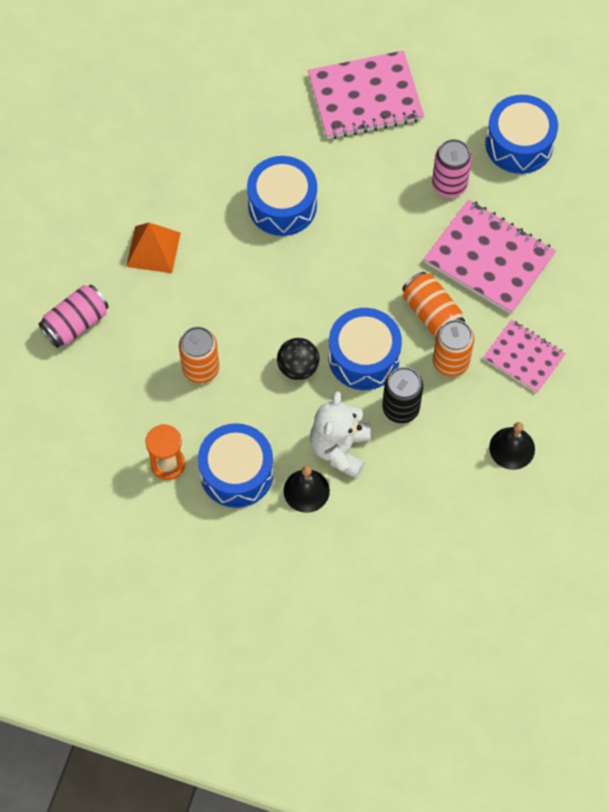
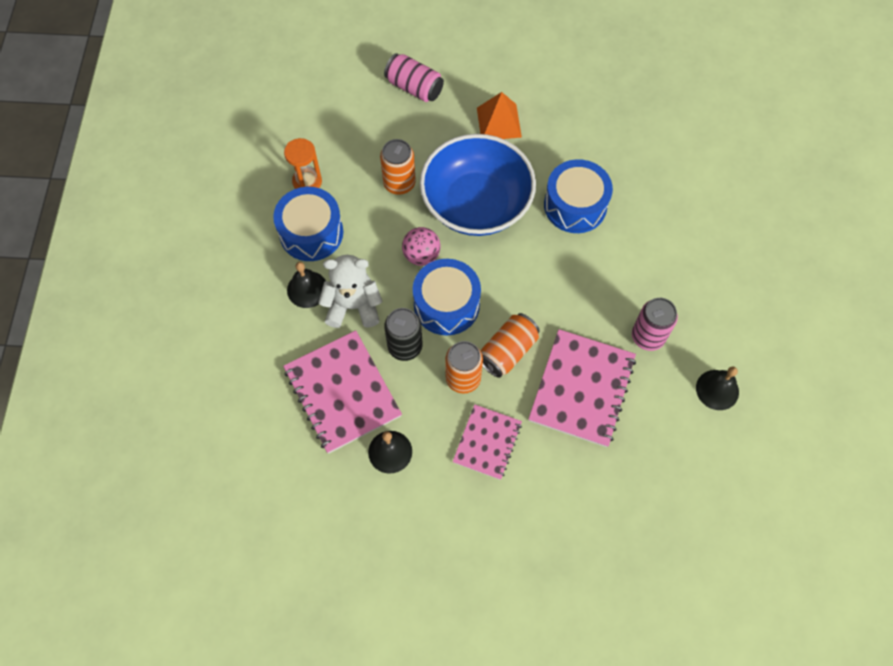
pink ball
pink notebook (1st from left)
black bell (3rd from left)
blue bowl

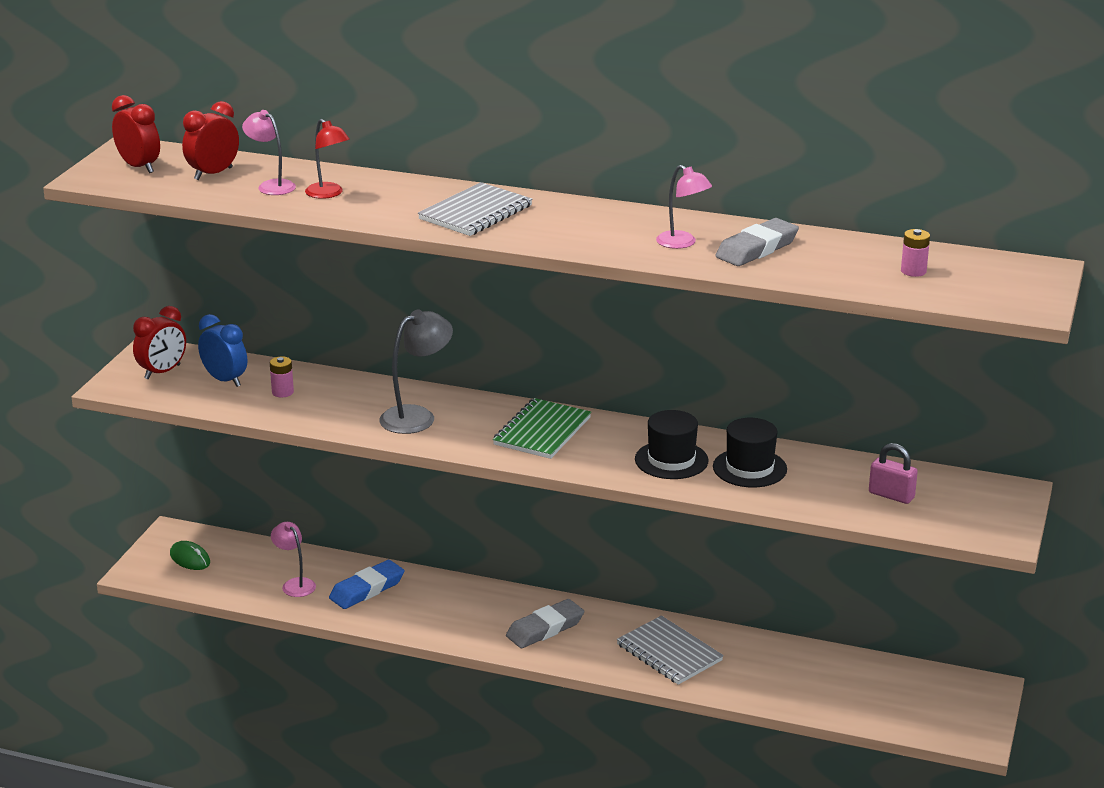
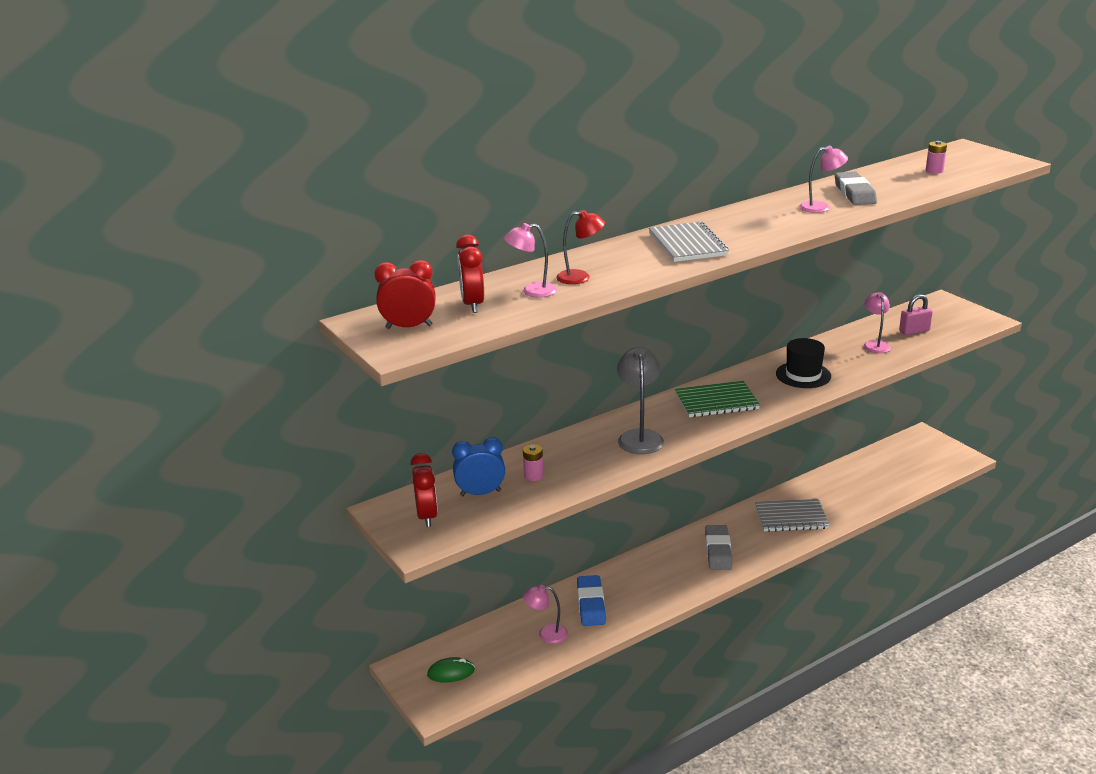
green notebook
black hat (2nd from left in the first image)
pink lamp (4th from left)

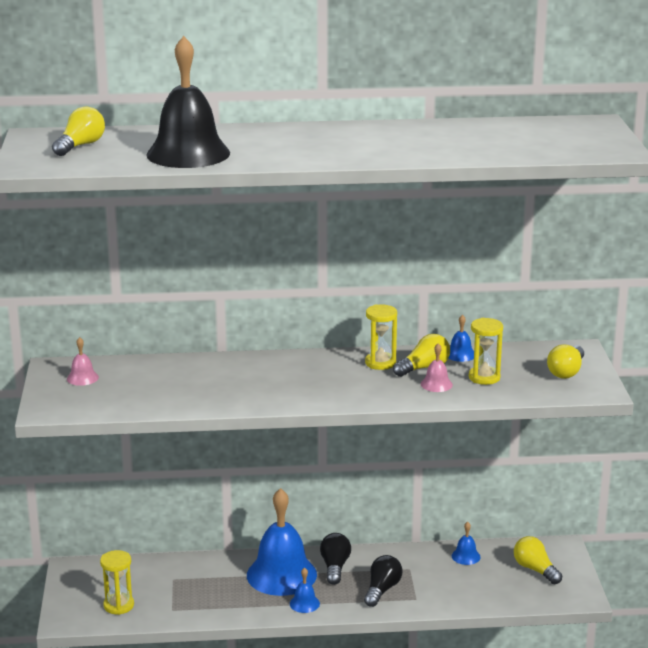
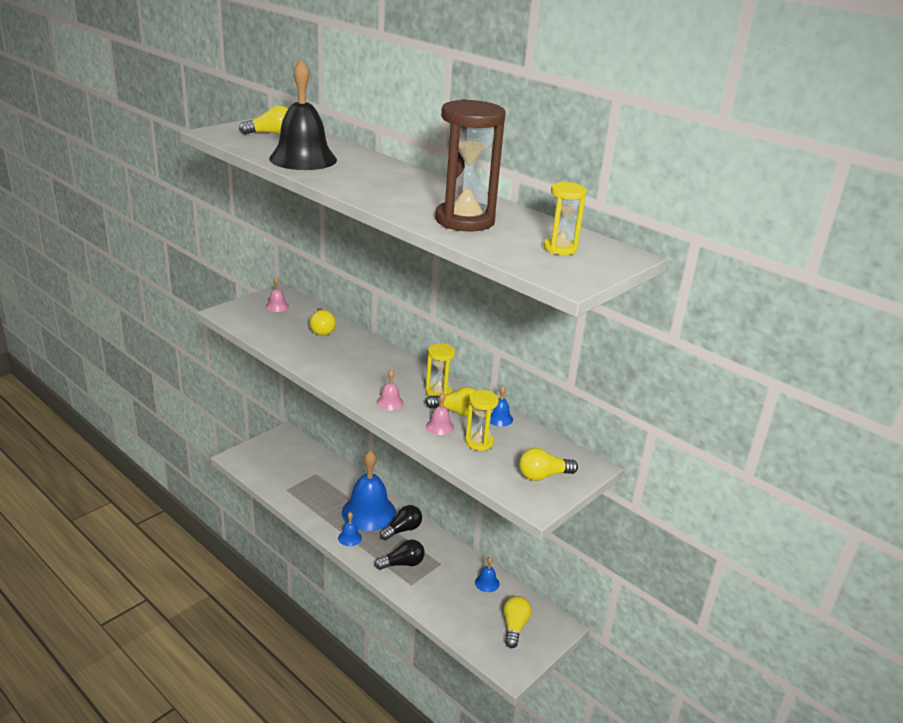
yellow hourglass (3rd from left)
yellow light bulb (2nd from left)
pink bell (2nd from left)
brown hourglass

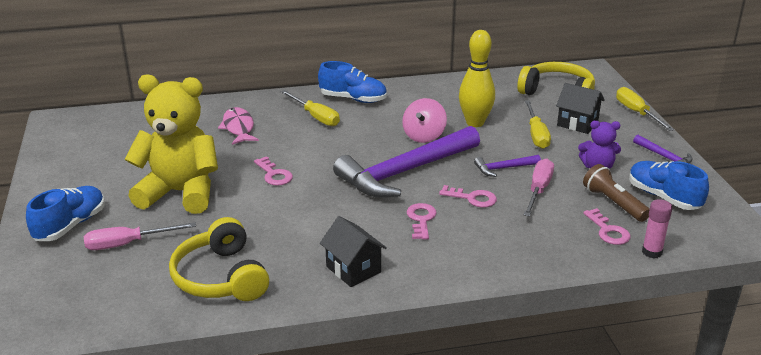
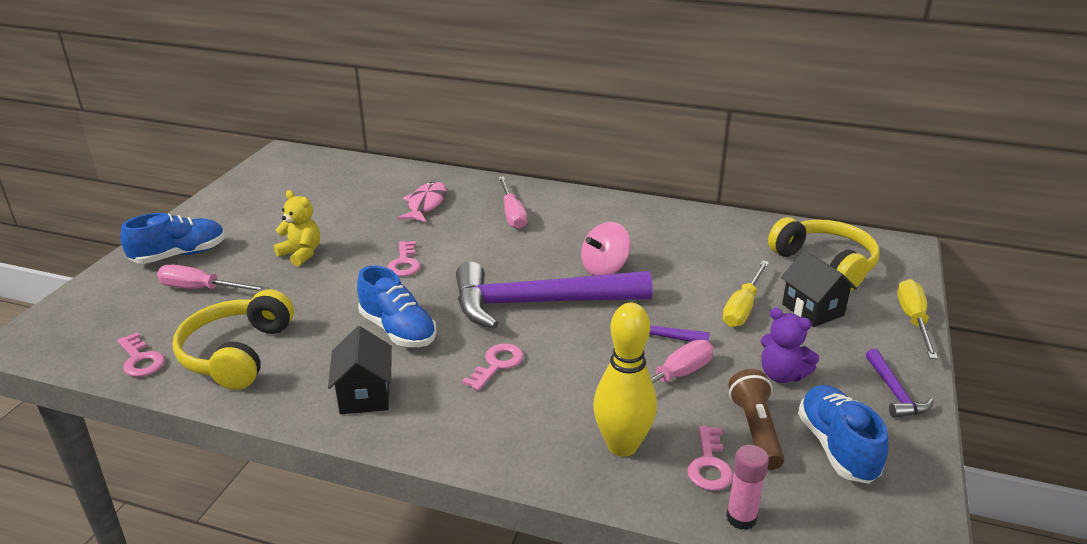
yellow teddy bear
pink screwdriver (2nd from left)
blue shoe (2nd from left)
pink key (1st from left)
yellow bowling pin

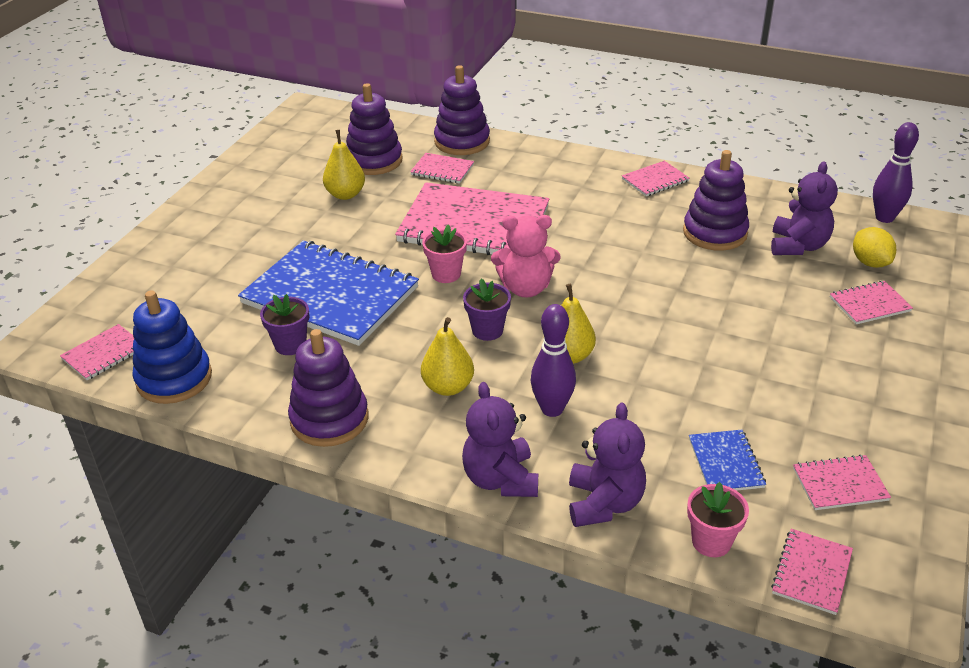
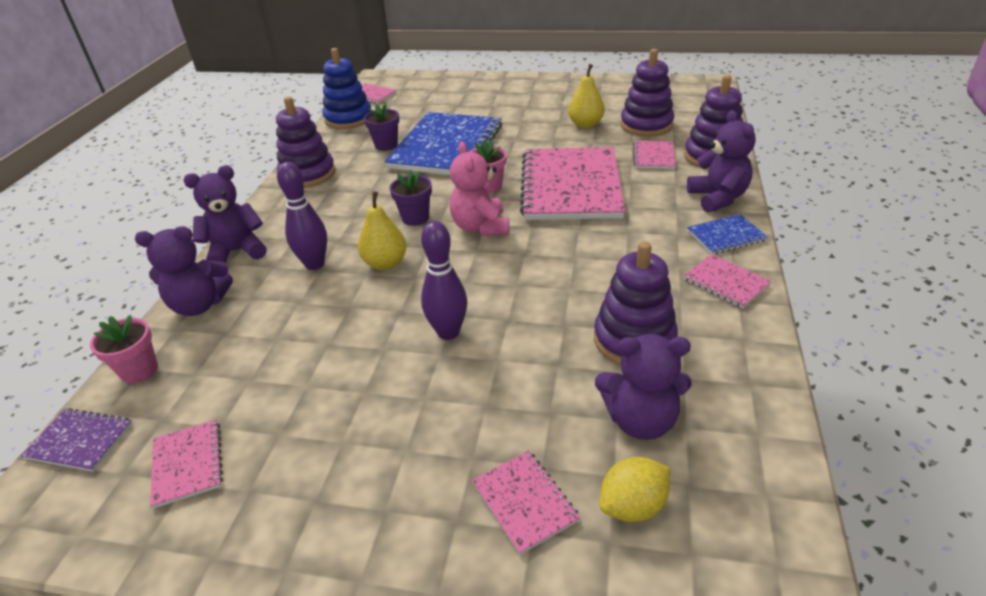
yellow pear (2nd from left in the first image)
blue notebook (2nd from left)
purple notebook
purple bowling pin (2nd from left)
purple teddy bear (4th from left)

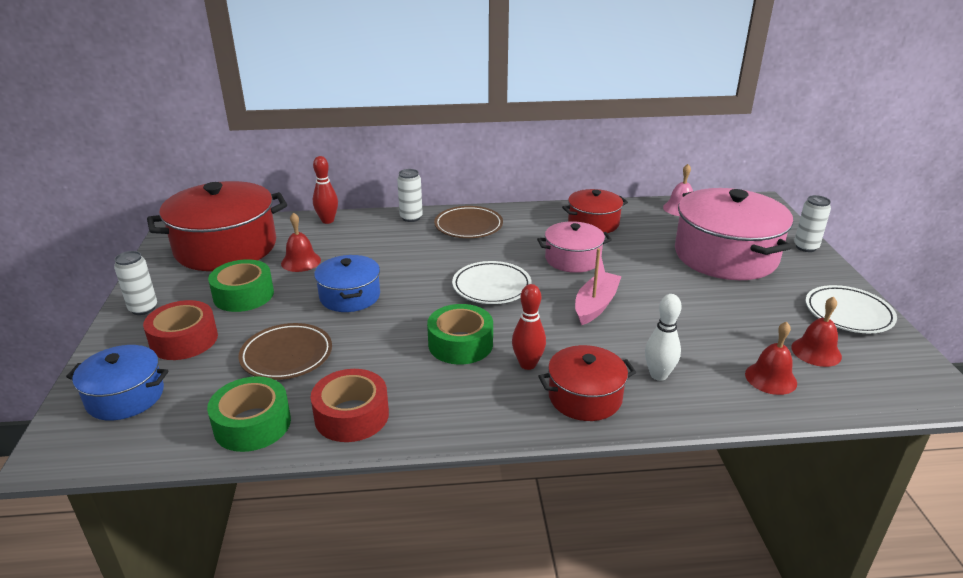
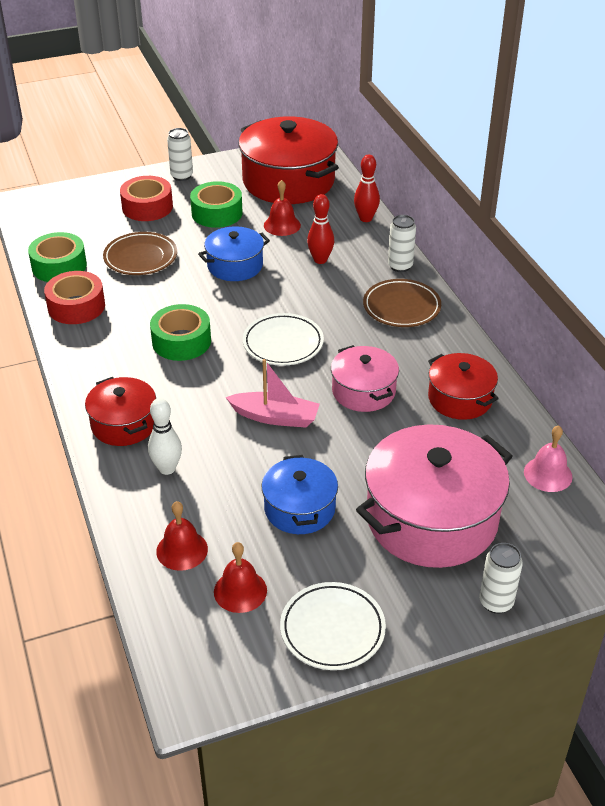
blue pot (2nd from left)
red bowling pin (1st from left)

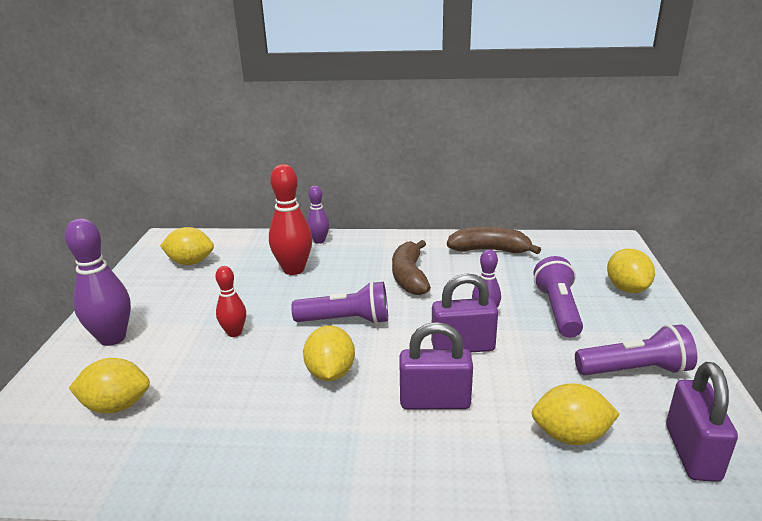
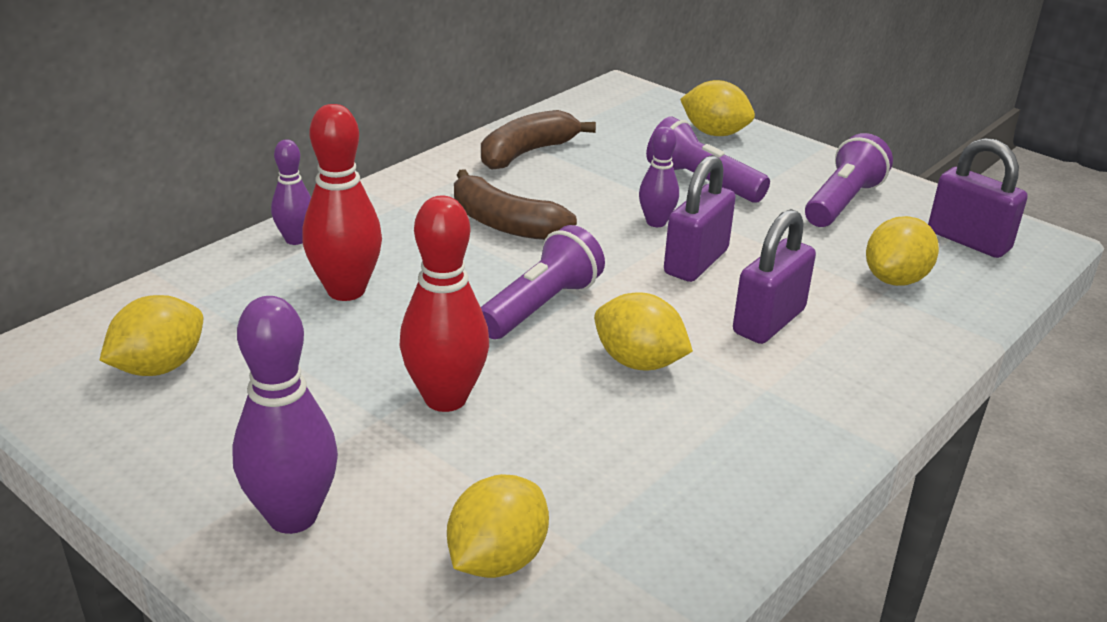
red bowling pin (2nd from left)

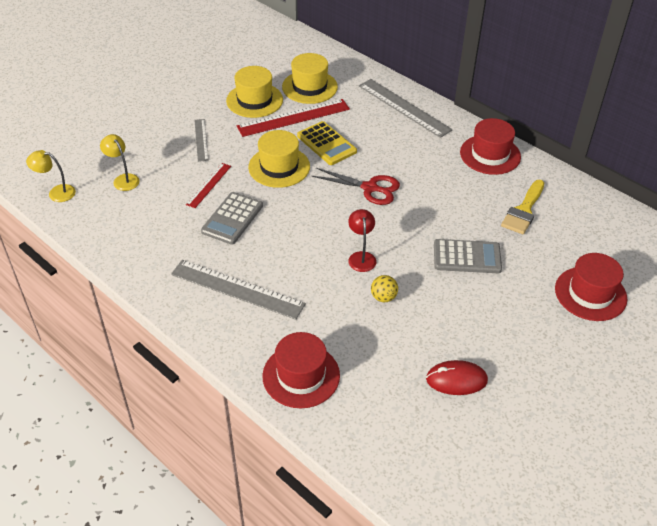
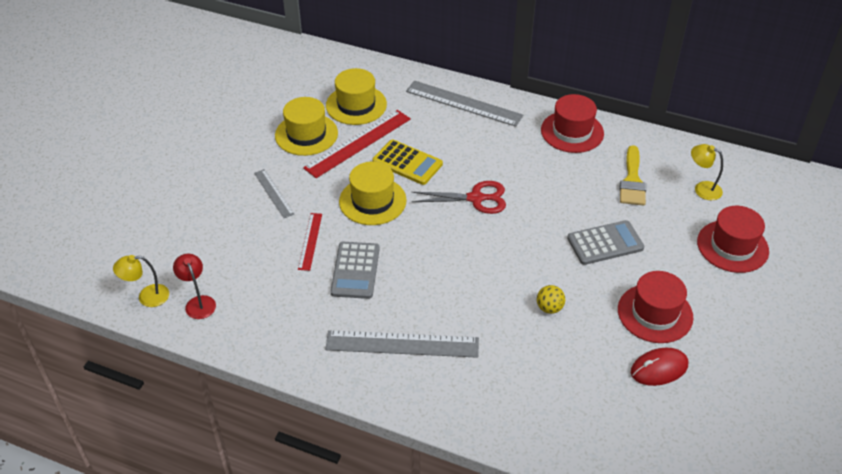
yellow lamp (2nd from left)
red hat (2nd from left)
red lamp

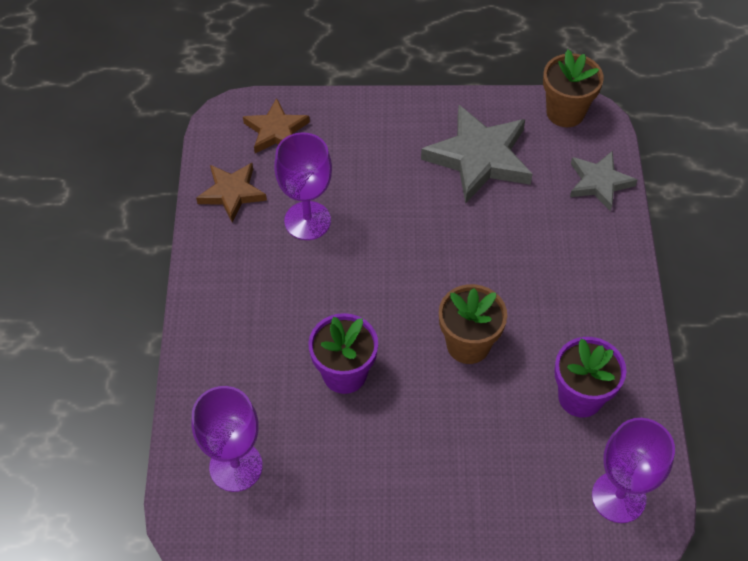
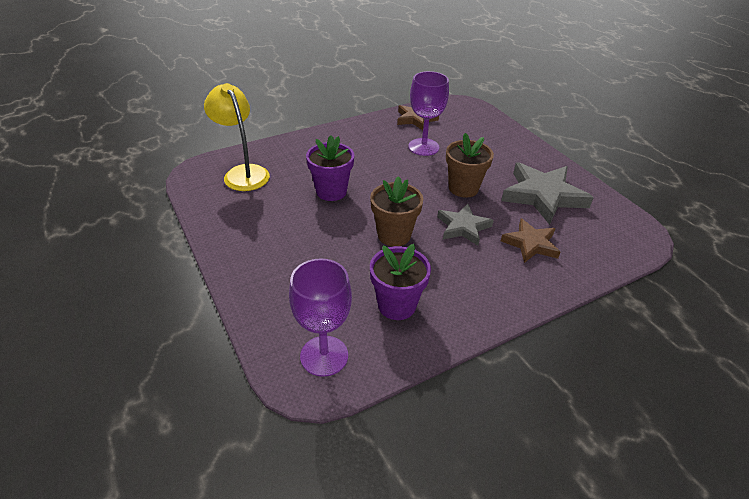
yellow lamp
brown star (2nd from left)
brown flower pot (2nd from left)
grey star (1st from left)

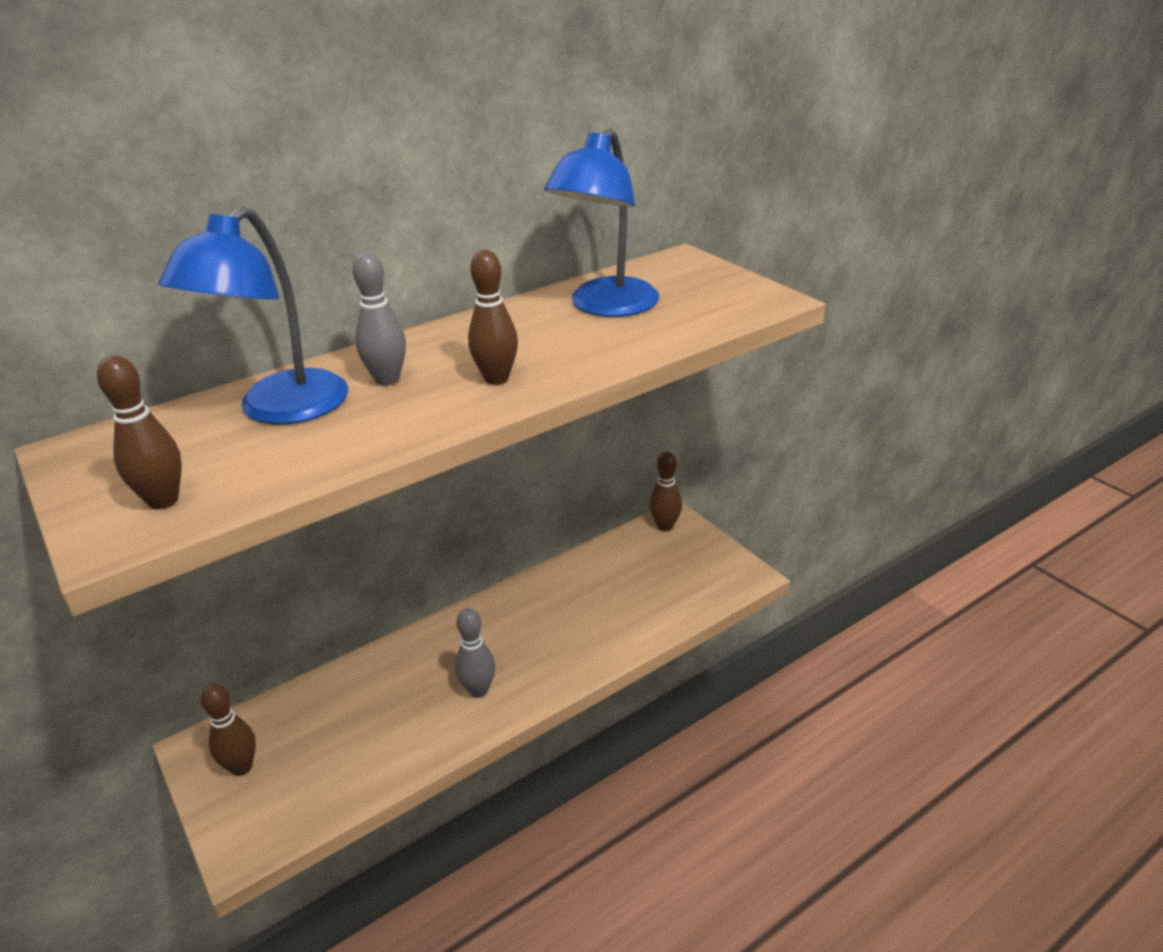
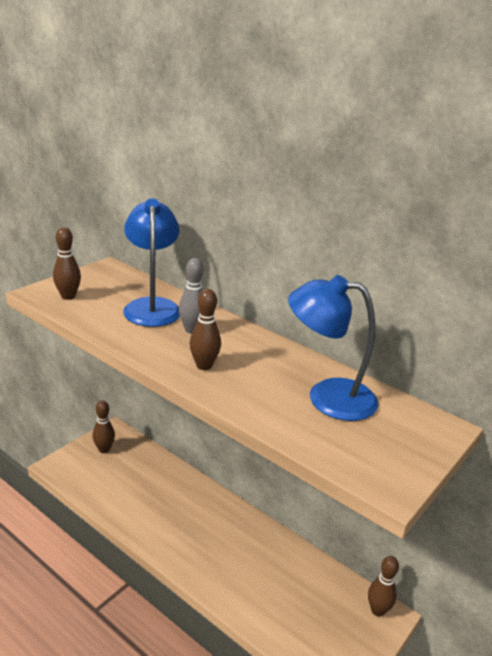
blue lamp (1st from left)
grey bowling pin (2nd from left in the first image)

